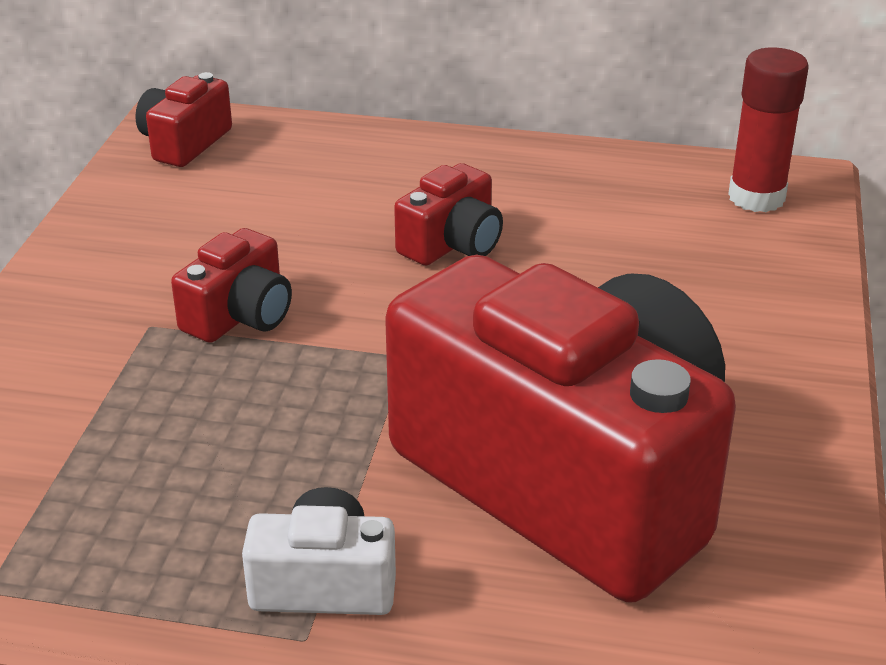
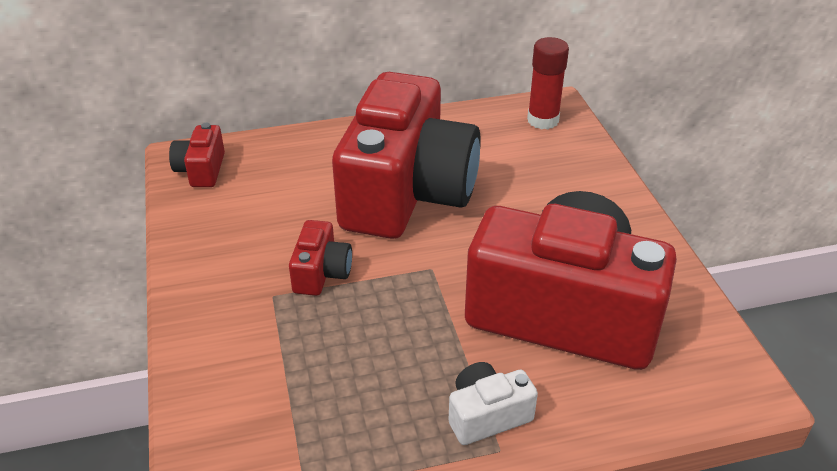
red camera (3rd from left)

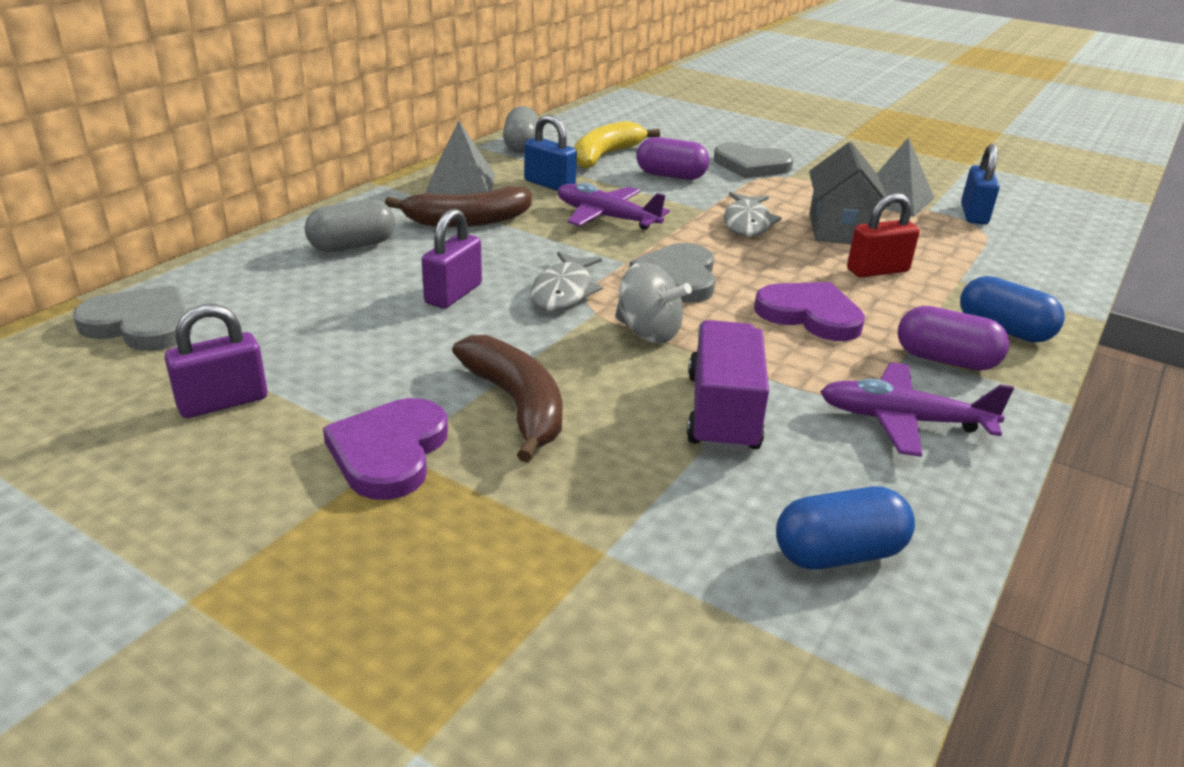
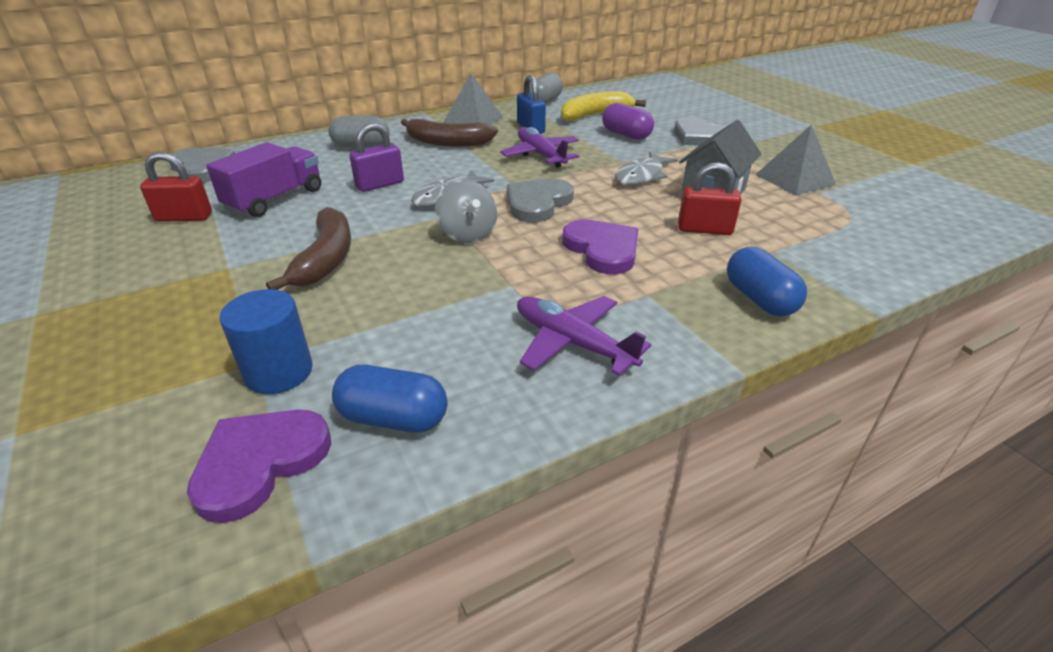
red padlock (1st from left)
purple heart (1st from left)
purple truck
purple capsule (2nd from left in the first image)
blue padlock (2nd from left in the first image)
blue cylinder

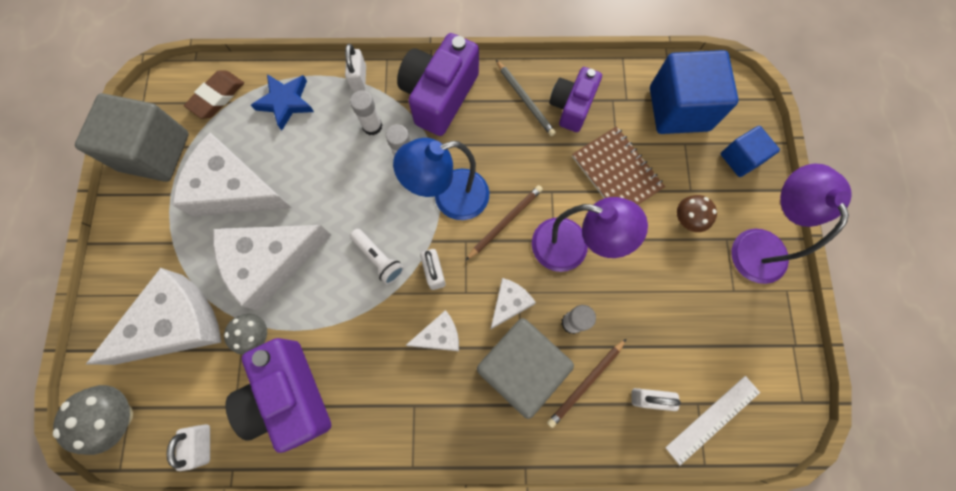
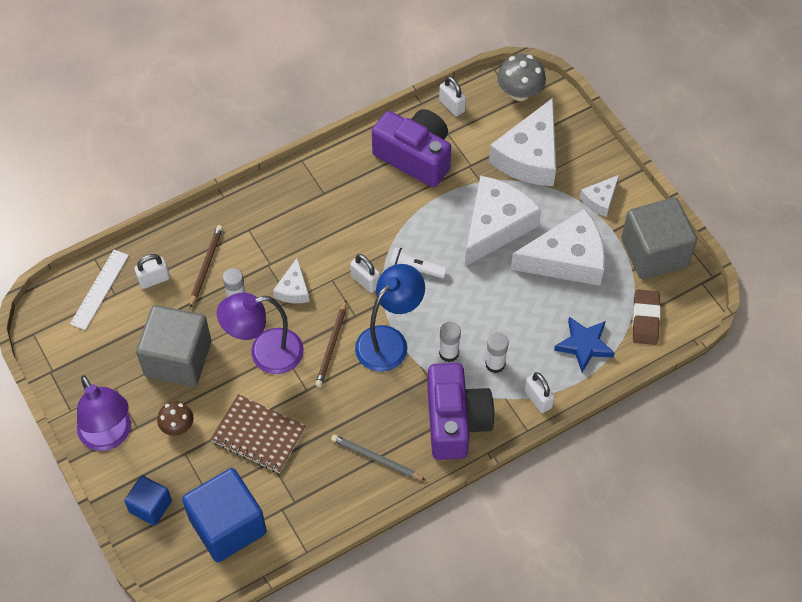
grey mushroom (2nd from left in the first image)
white cheese (5th from left)
grey cube (1st from left)
purple camera (3rd from left in the first image)

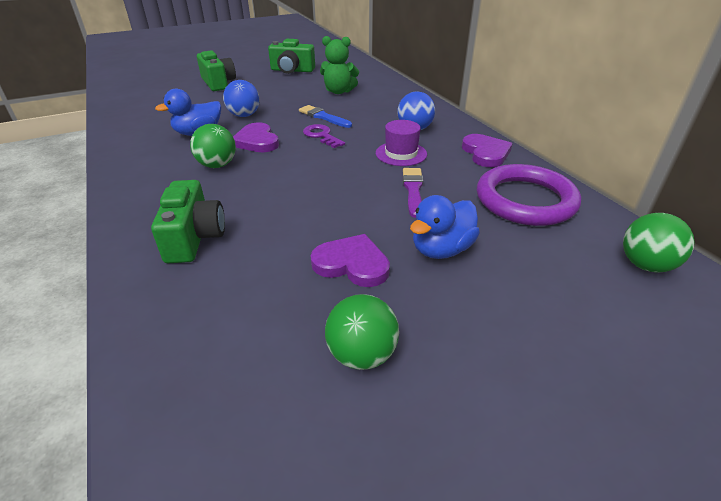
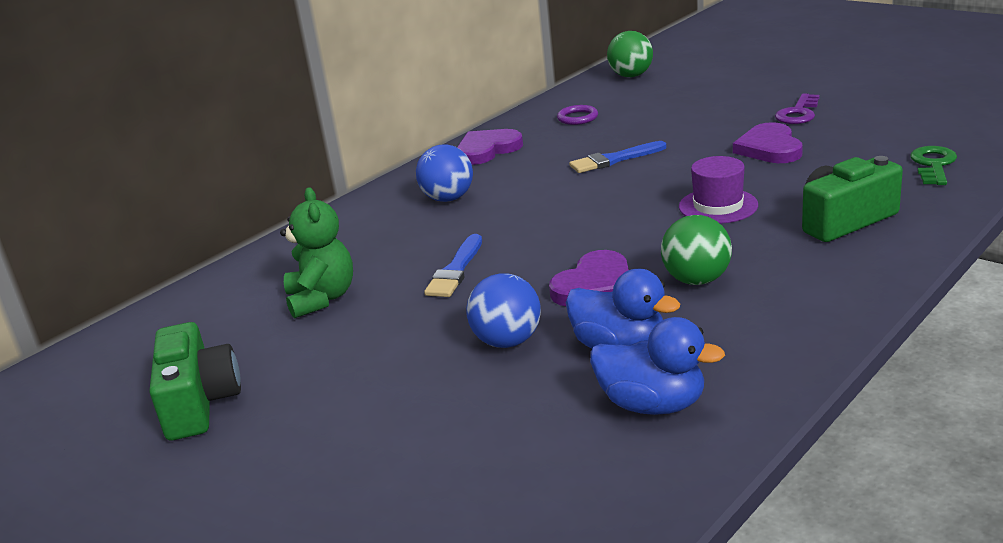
green camera (2nd from left in the first image)
purple key
green ball (2nd from left in the first image)
purple hat
blue brush (2nd from left)
blue duck (2nd from left)
purple ring
green key

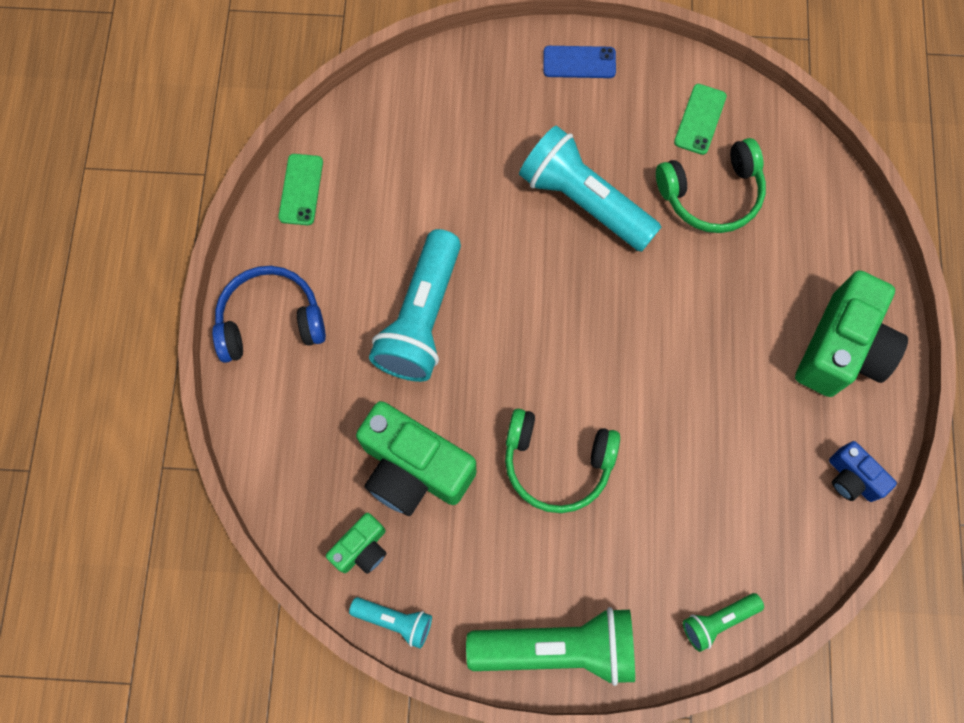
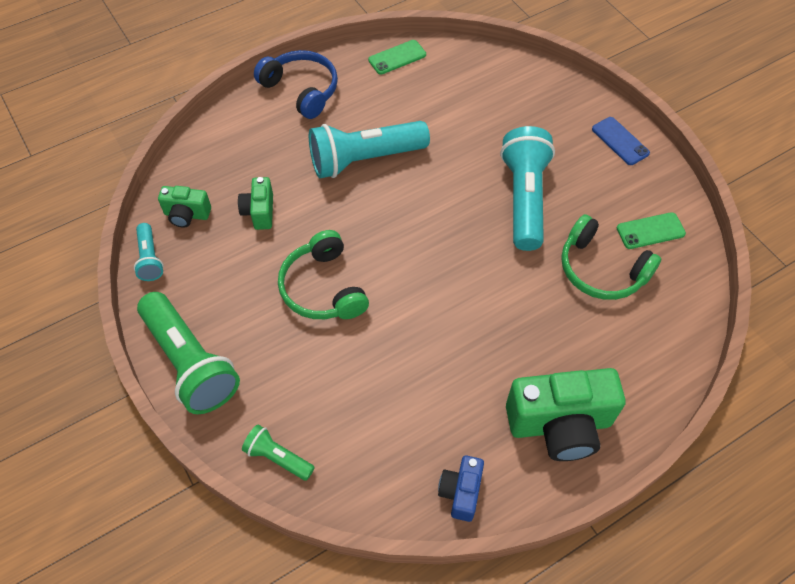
green camera (2nd from left)

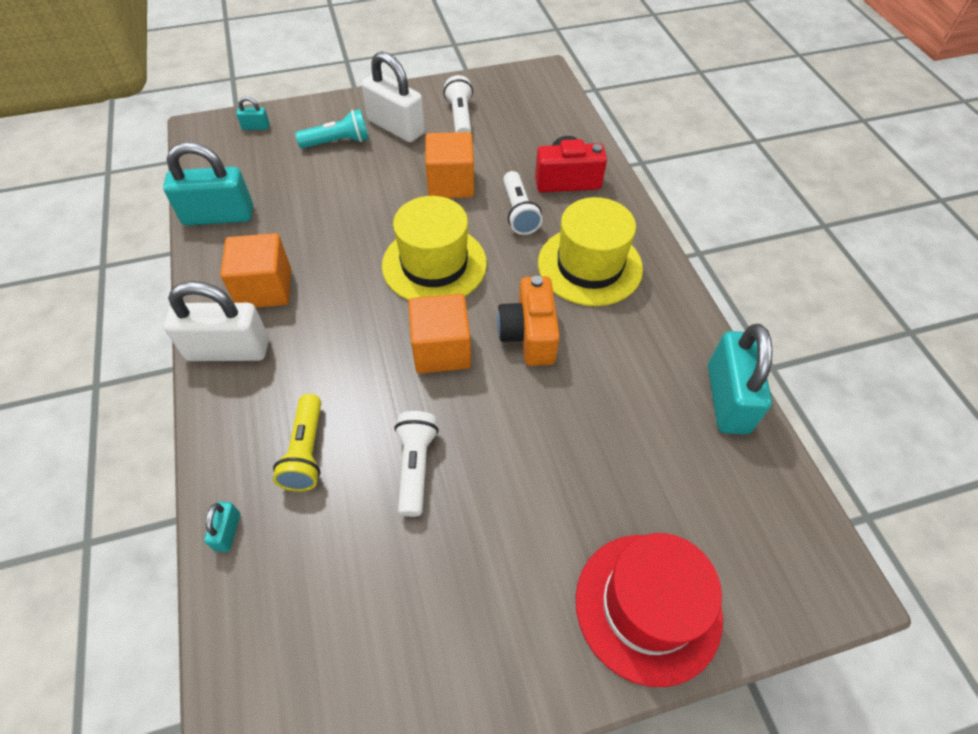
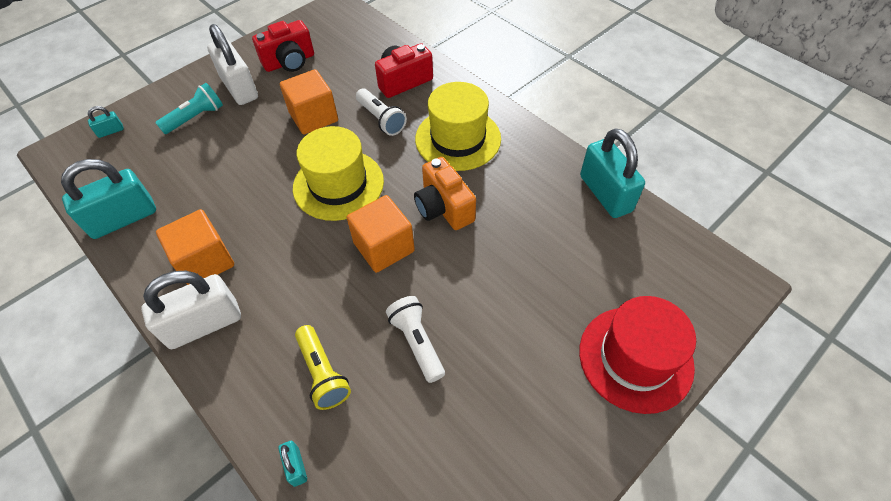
white padlock (2nd from left)
red camera (1st from left)

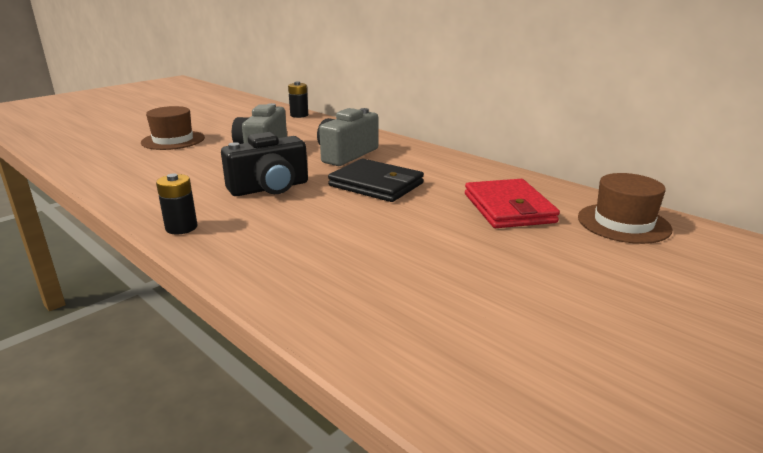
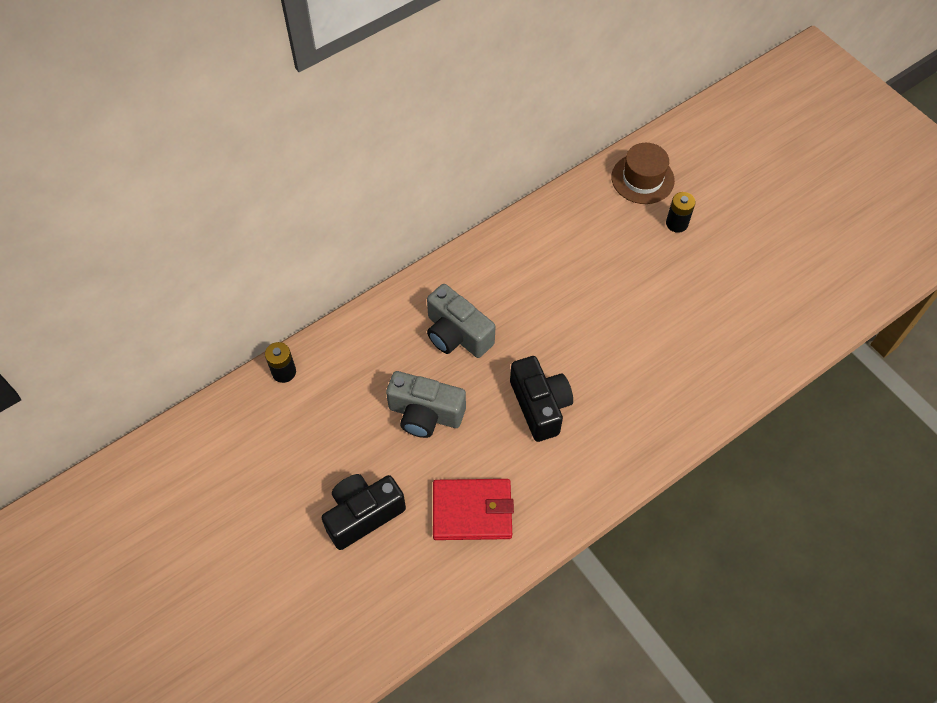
black camera (1st from left)
black battery (2nd from left)
black wallet
red wallet

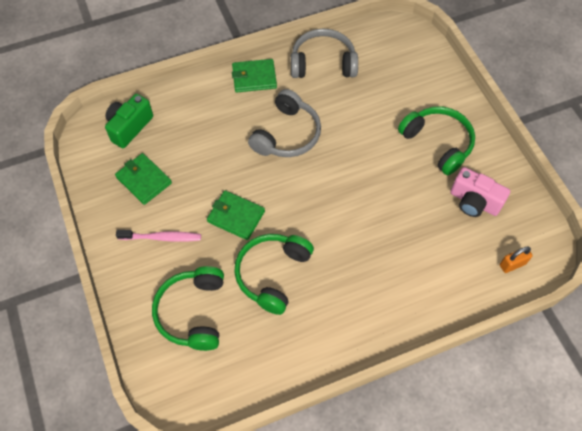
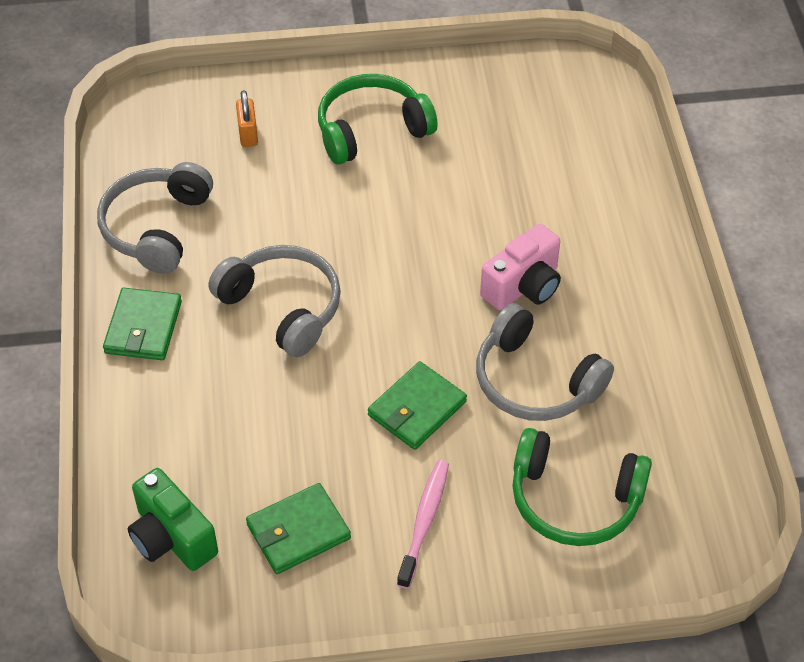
grey headphones (3rd from left)
pink camera
orange padlock

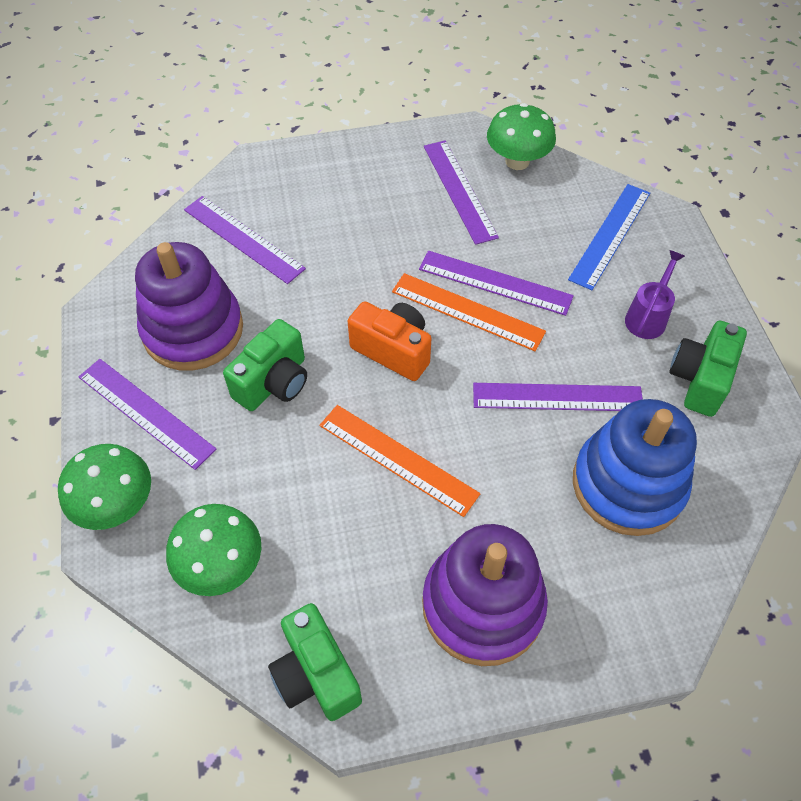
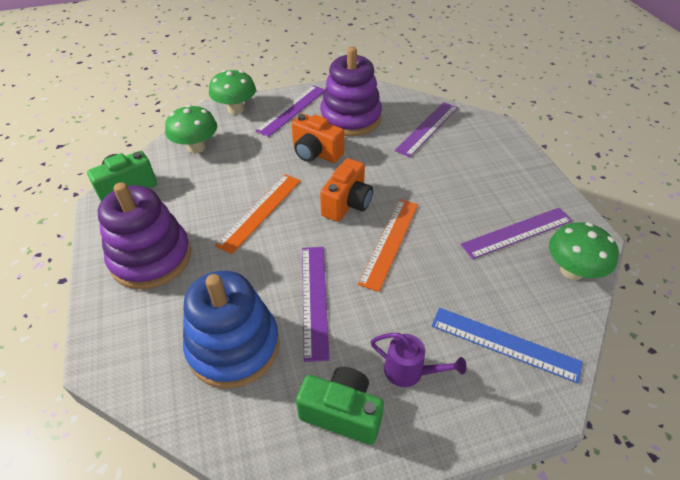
orange camera (1st from left)
purple ruler (4th from left in the first image)

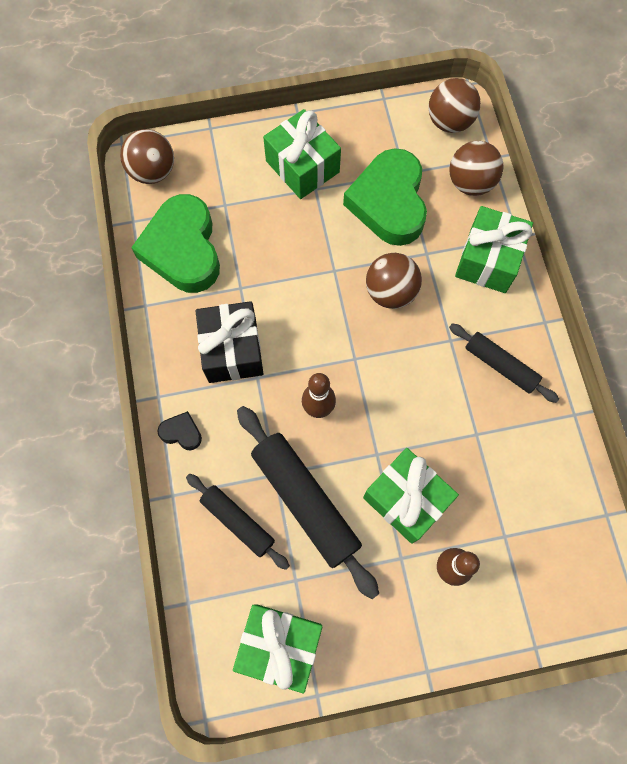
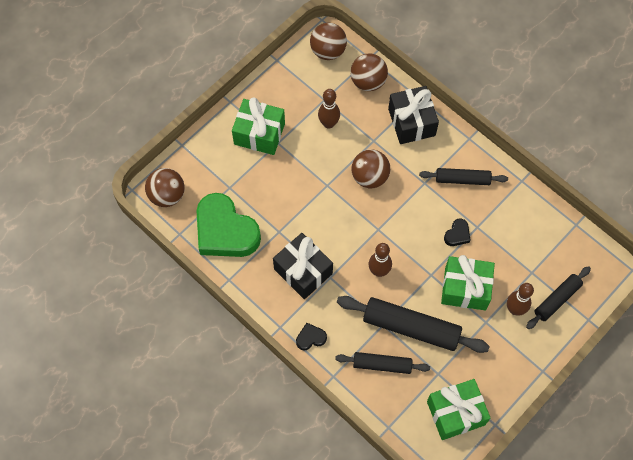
brown bowling pin (1st from left)
black gift (2nd from left)
black heart (2nd from left)
black rolling pin (4th from left)

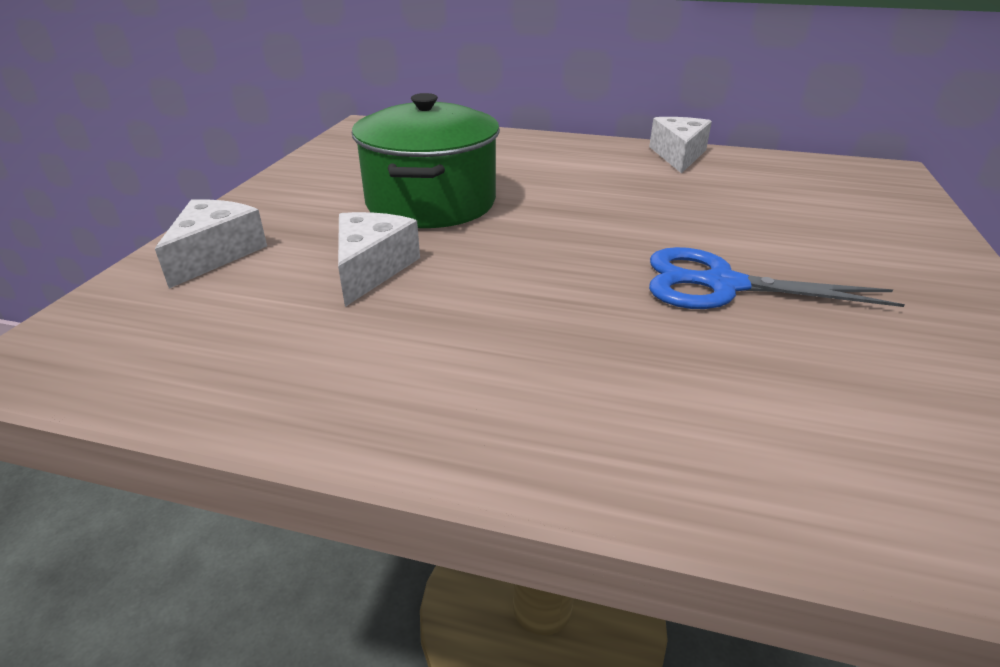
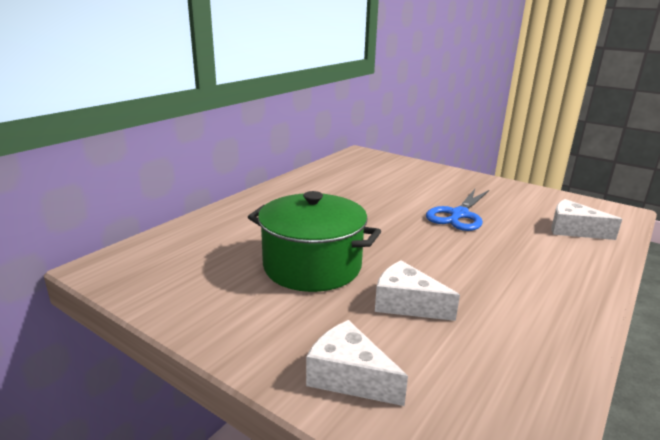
white cheese (3rd from left)

